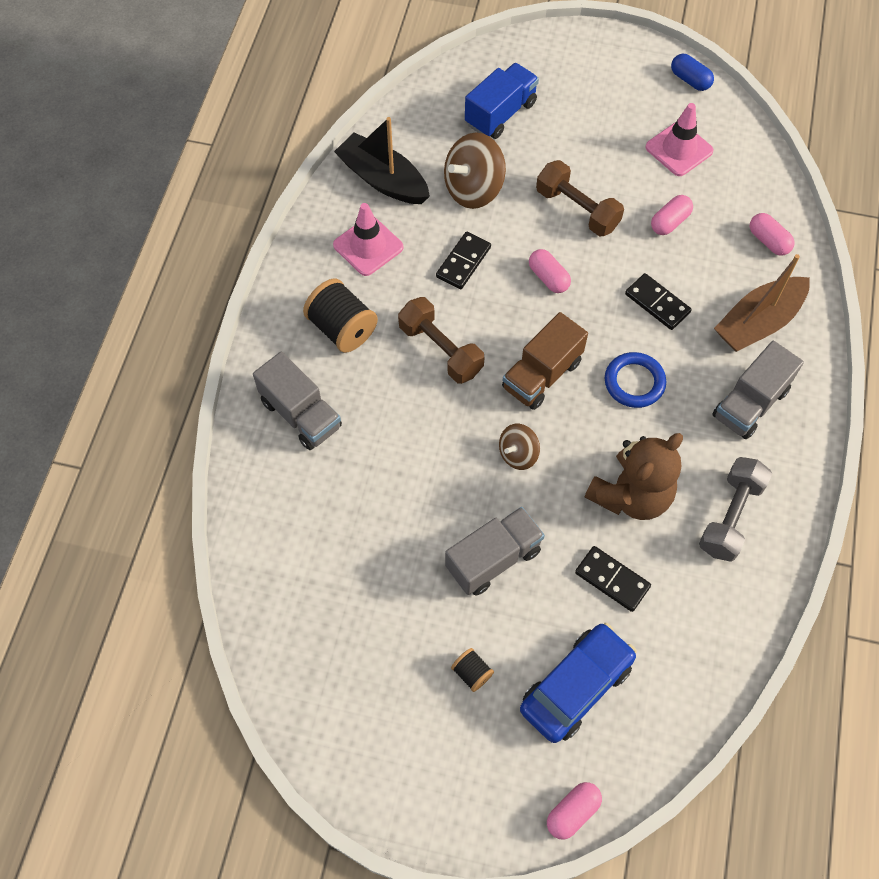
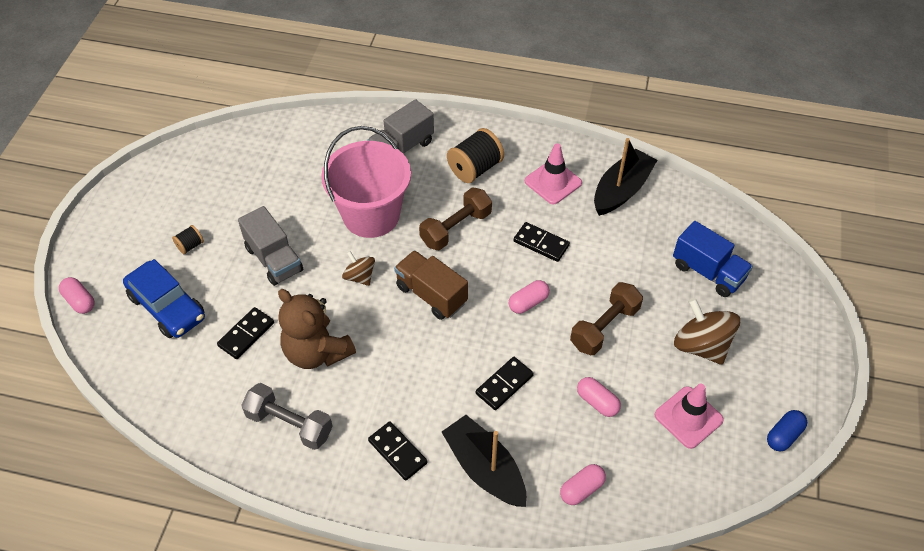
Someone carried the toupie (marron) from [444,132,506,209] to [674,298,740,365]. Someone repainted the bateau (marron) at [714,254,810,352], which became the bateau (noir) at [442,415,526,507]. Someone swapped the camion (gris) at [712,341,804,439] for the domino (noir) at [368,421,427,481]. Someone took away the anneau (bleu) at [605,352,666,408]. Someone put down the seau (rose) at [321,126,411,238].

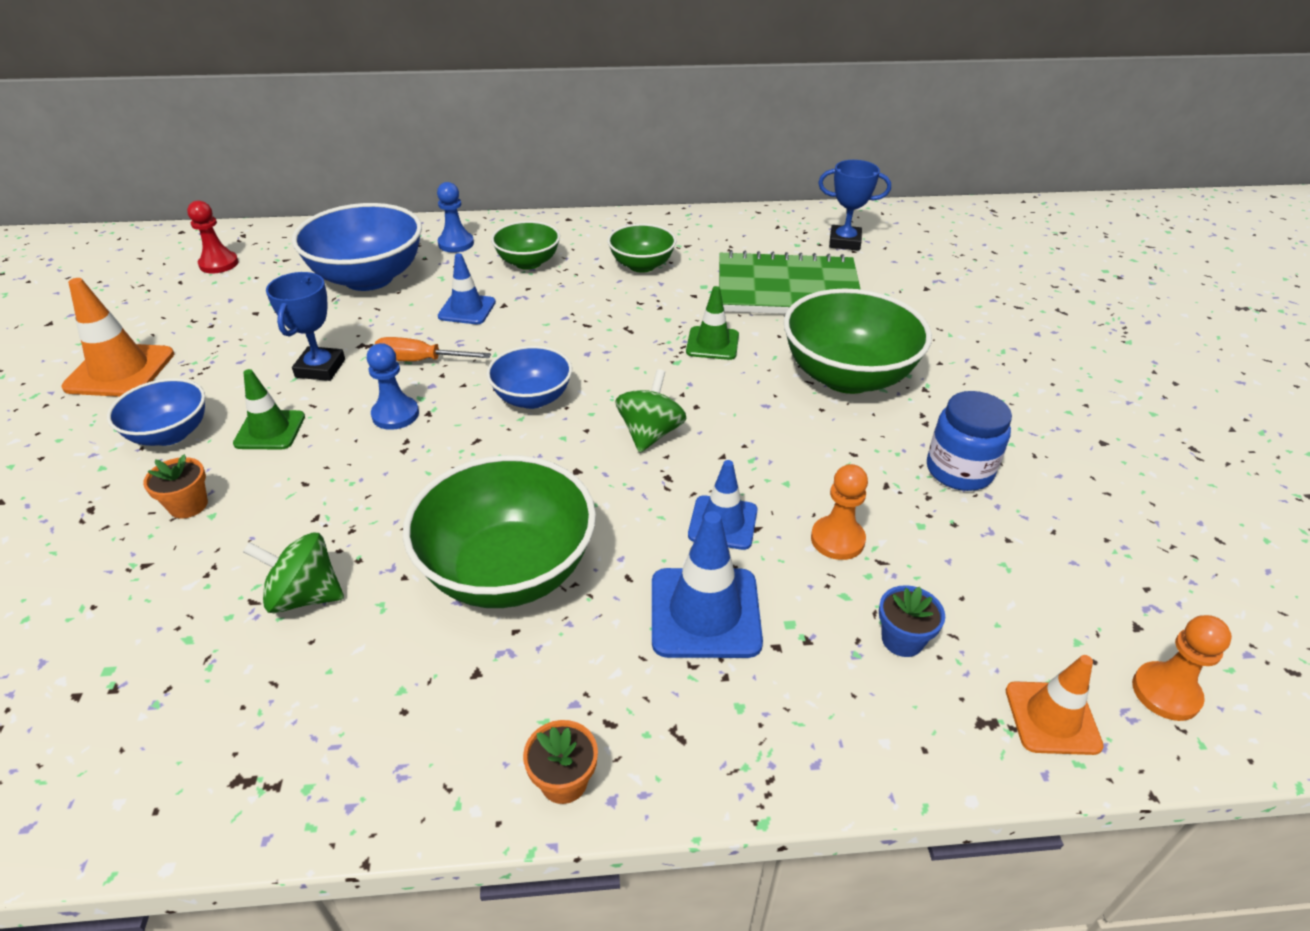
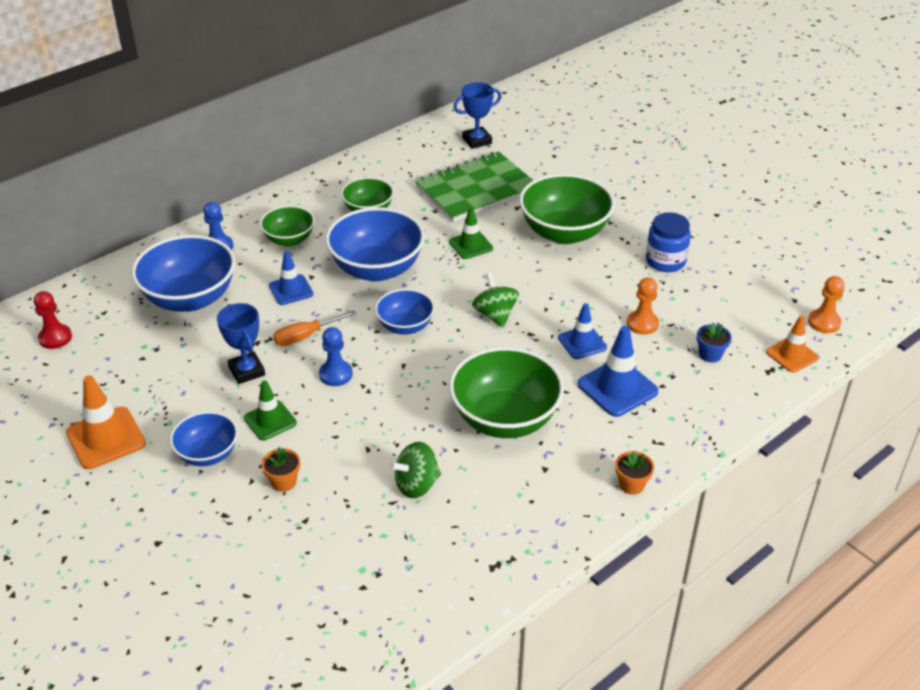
Someone put down the bol (bleu) at [325,207,425,281].

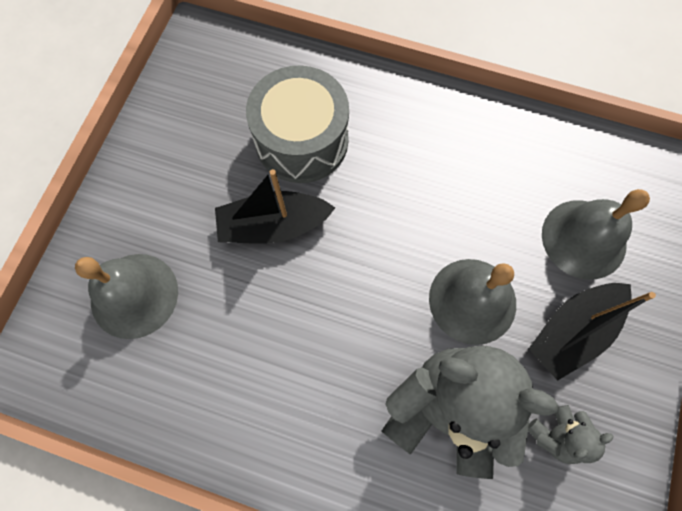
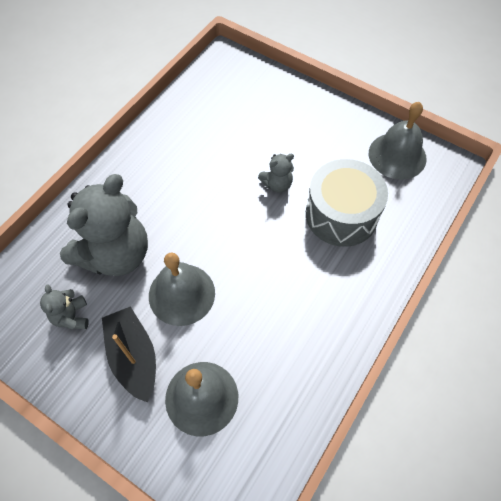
Someone swapped the bateau (noir) at [215,169,335,244] for the ours en peluche (gris) at [258,154,294,192]. Someone carried the cloche (gris) from [75,254,178,339] to [369,102,427,180].

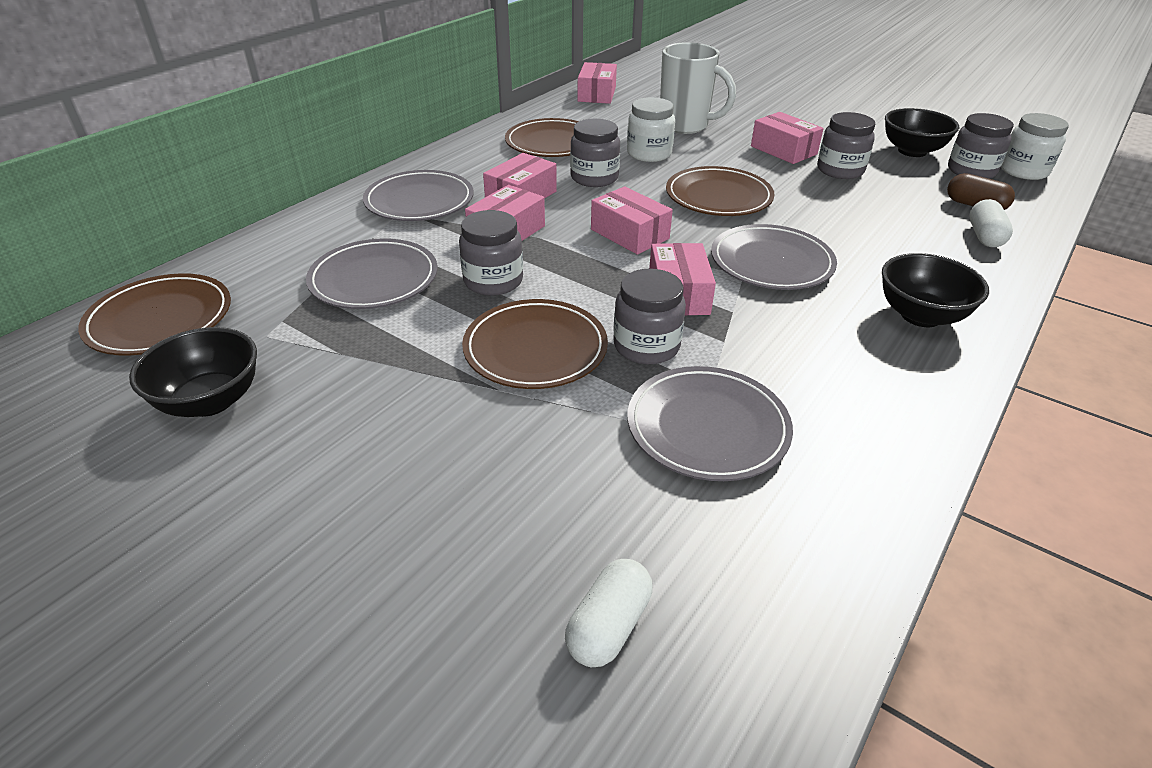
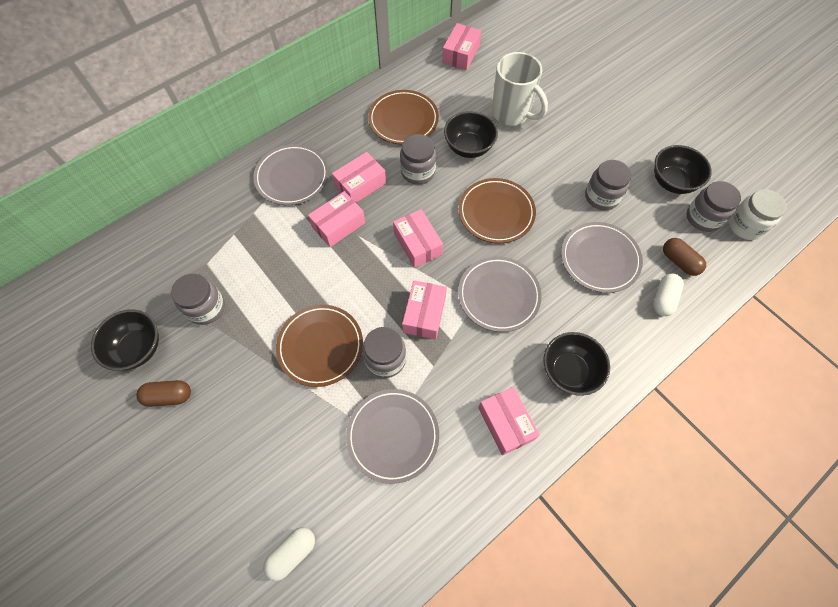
Someone swapped the bocal (blanc) at [627,97,675,162] for the bol (noir) at [444,111,498,158]. Someone carried the boîte (rose) from [751,112,824,164] to [478,387,540,455]. Someone carried the bocal (gris) from [459,210,523,296] to [171,274,225,325]. Someone carried the assiette (gris) from [306,239,438,309] to [561,222,643,293]. Someone took away the assiette (marron) at [78,273,231,356]. Someone put down the gélule (marron) at [136,380,191,407].

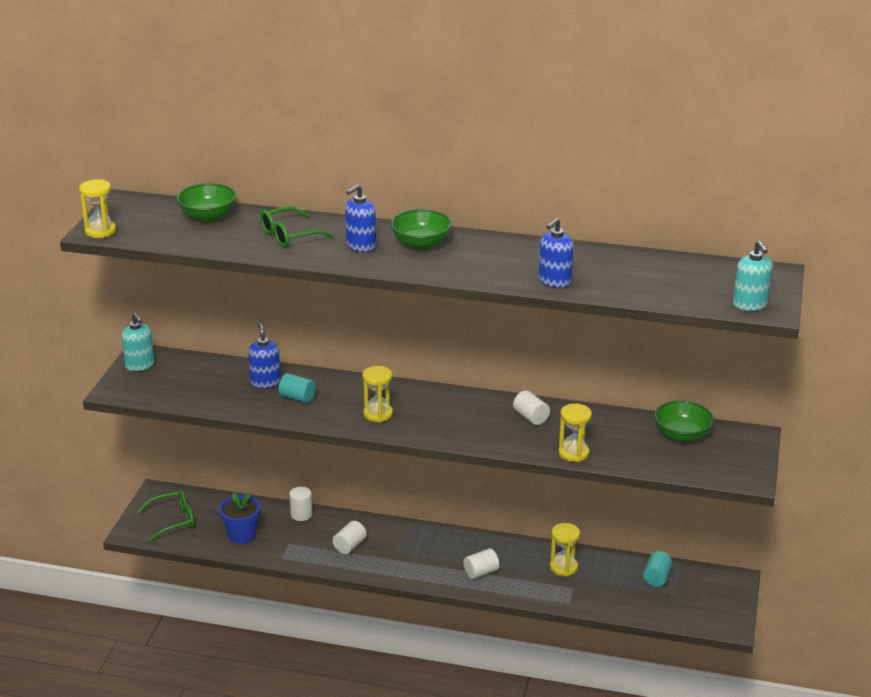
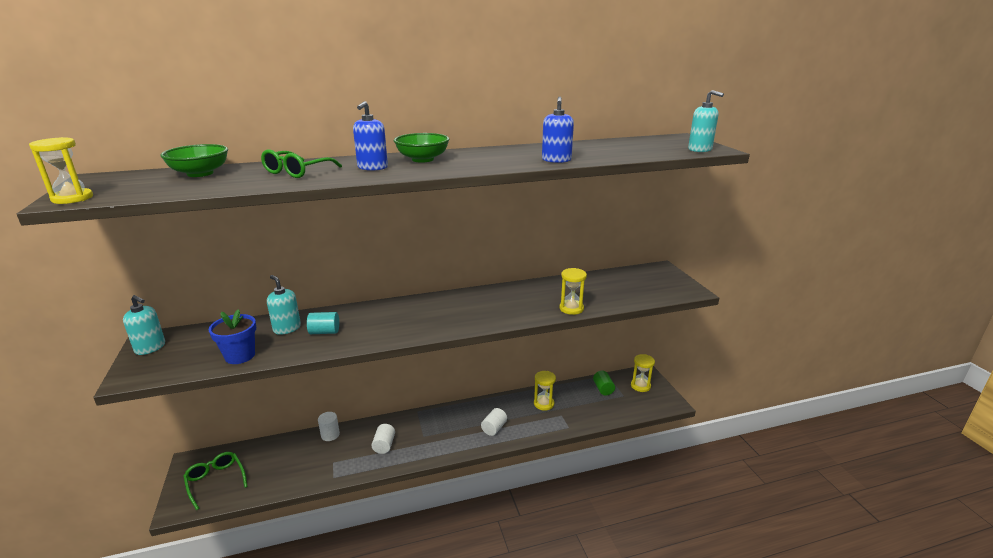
Someone repainted the distributeur de savon (bleu) at [248,323,281,388], which became the distributeur de savon (turquoise) at [267,275,301,335]. Someone carried the sablier (jaune) from [362,366,393,422] to [631,354,655,392]. Someone took away the cylindre (blanc) at [513,390,550,425]. Someone took away the bol (vert) at [654,400,714,442]. Someone rotated the lunettes (vert) at [137,490,194,541] by 75 degrees counterclockwise. Someone carried the pot de fleurs (bleu) from [219,492,260,544] to [209,309,256,364]. Someone repainted the cylindre (turquoise) at [643,551,672,587], which became the cylindre (vert) at [593,371,615,396].

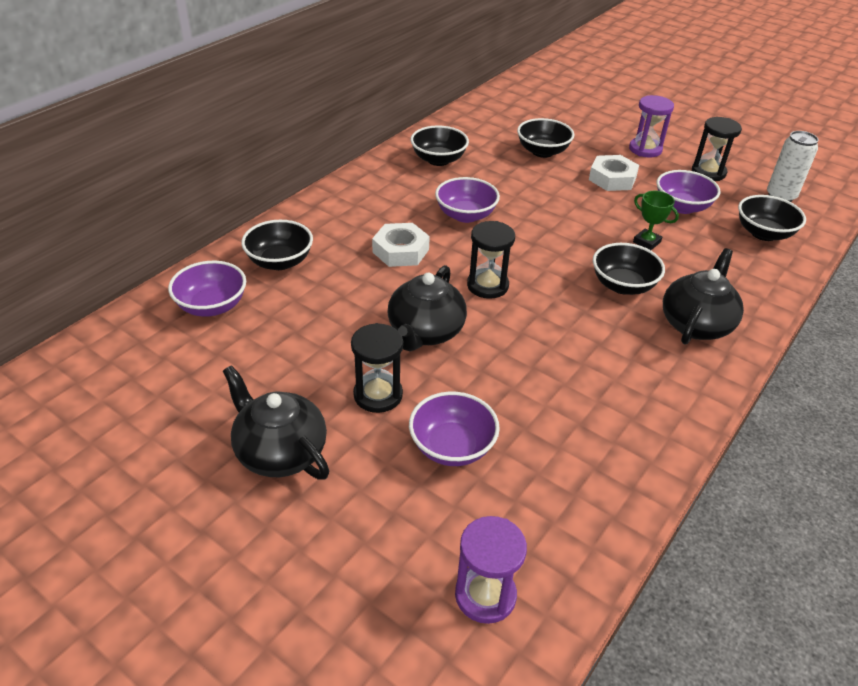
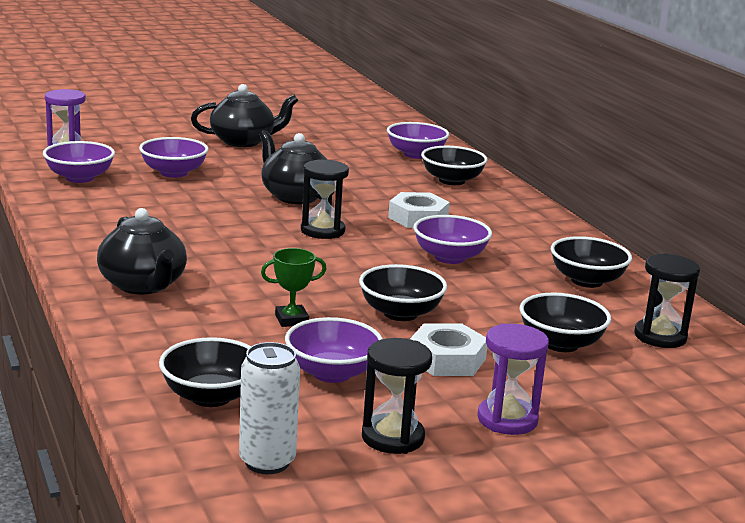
Someone carried the bol (noir) from [593,243,665,295] to [359,264,447,321]. Someone carried the sablier (noir) from [351,323,403,413] to [634,253,700,348]. Someone put down the bol (violet) at [43,141,115,183].

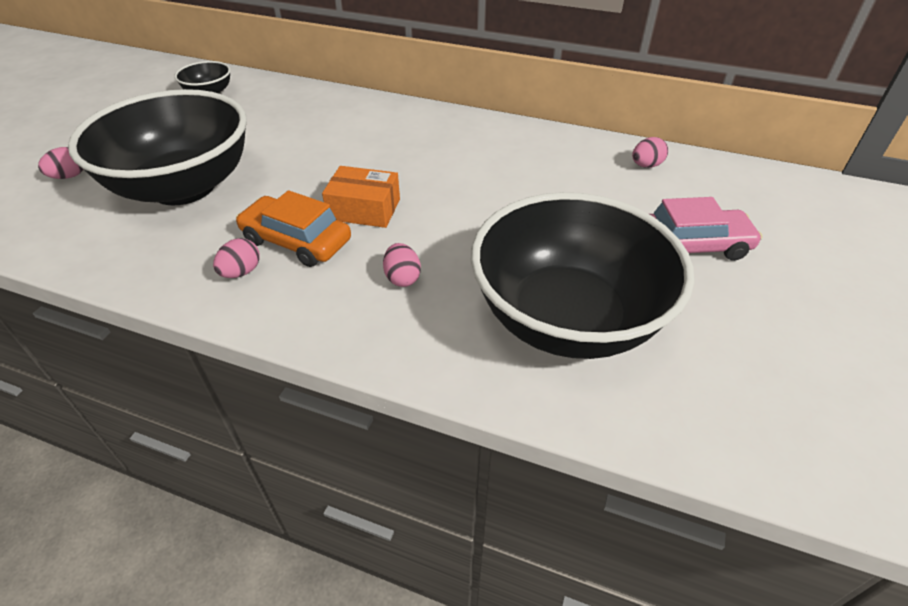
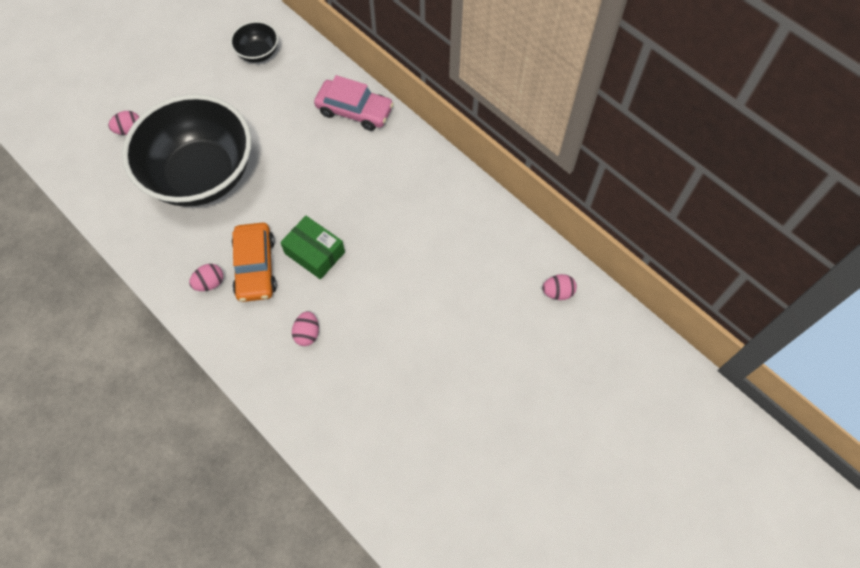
Someone repainted the boîte (orange) at [322,166,400,228], which became the boîte (vert) at [280,216,345,279]. Someone rotated the voiture (orange) at [236,190,351,267] by 150 degrees counterclockwise. Someone took away the bol (noir) at [471,192,694,359]. Someone carried the voiture (rose) from [650,197,762,261] to [314,75,394,131].

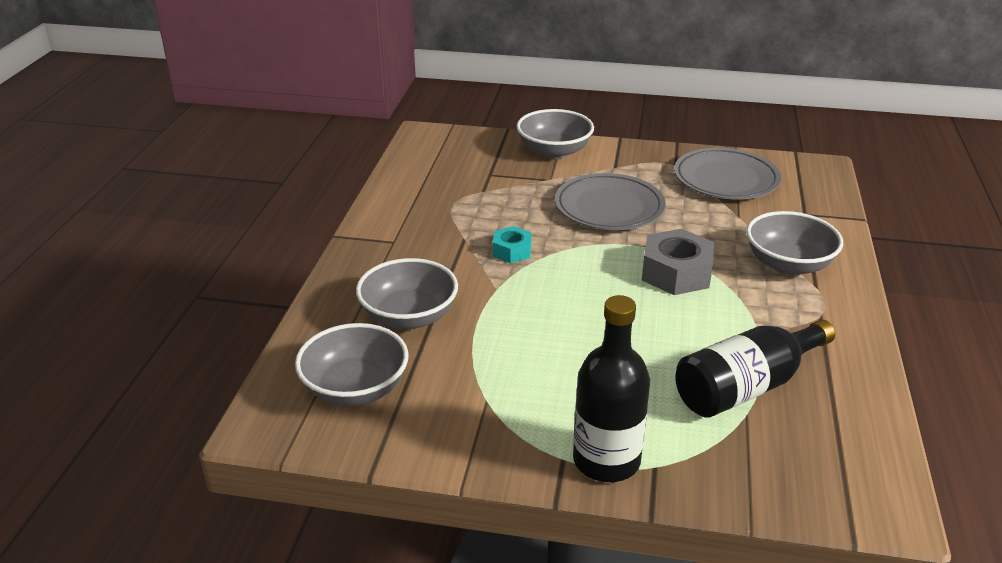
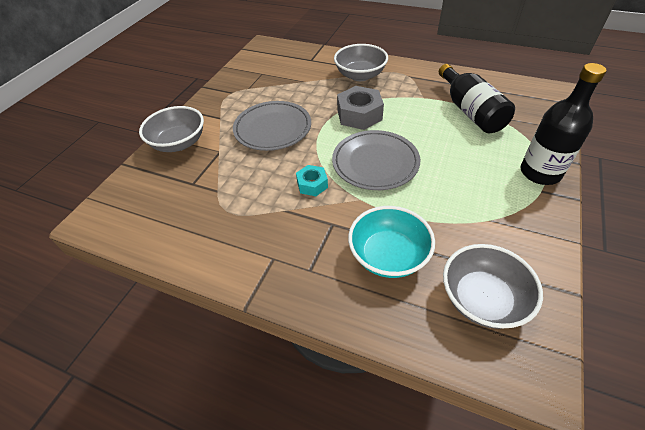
Someone carried the assiette (gris) from [674,148,781,199] to [332,130,420,190]. Someone repainted the bol (gris) at [356,258,458,329], which became the bol (turquoise) at [348,206,435,278].

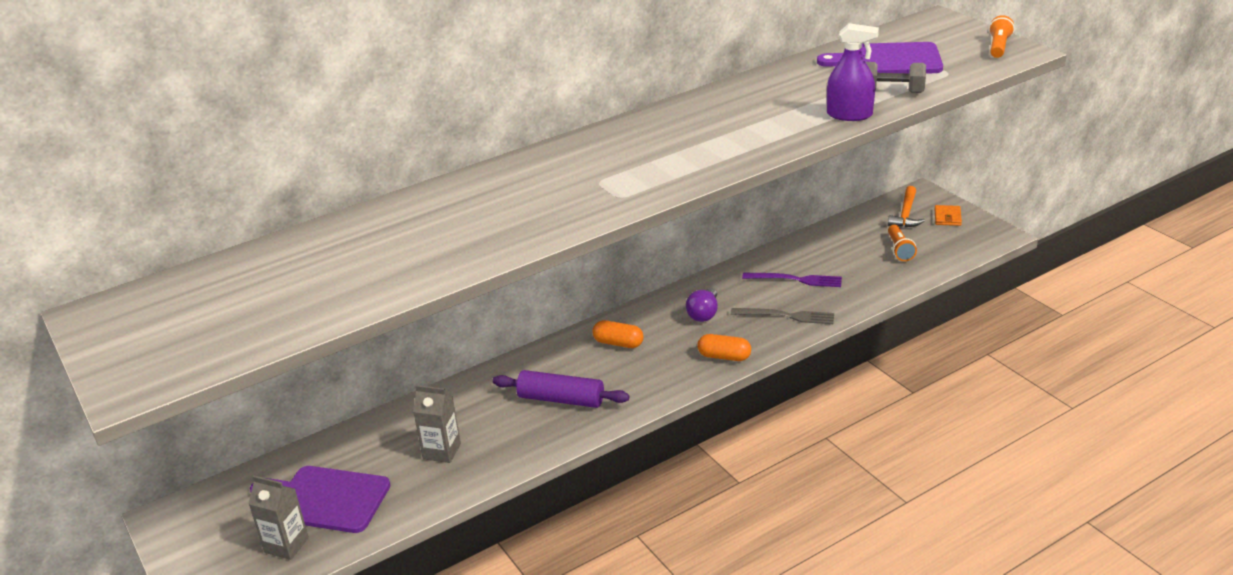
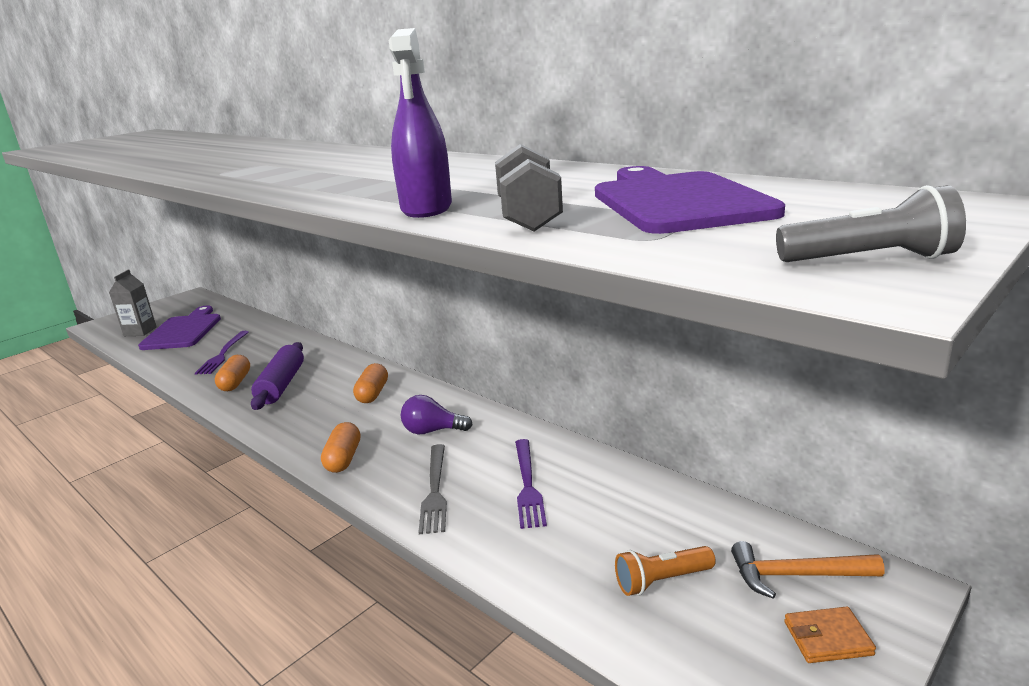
Someone repainted the lampe de poche (orange) at [989,15,1015,58], which became the lampe de poche (gris) at [776,185,966,262]. Someone swapped the brique de lait (gris) at [413,385,461,463] for the fourchette (violet) at [195,331,249,375]. Someone put down the gélule (orange) at [215,355,250,391].

